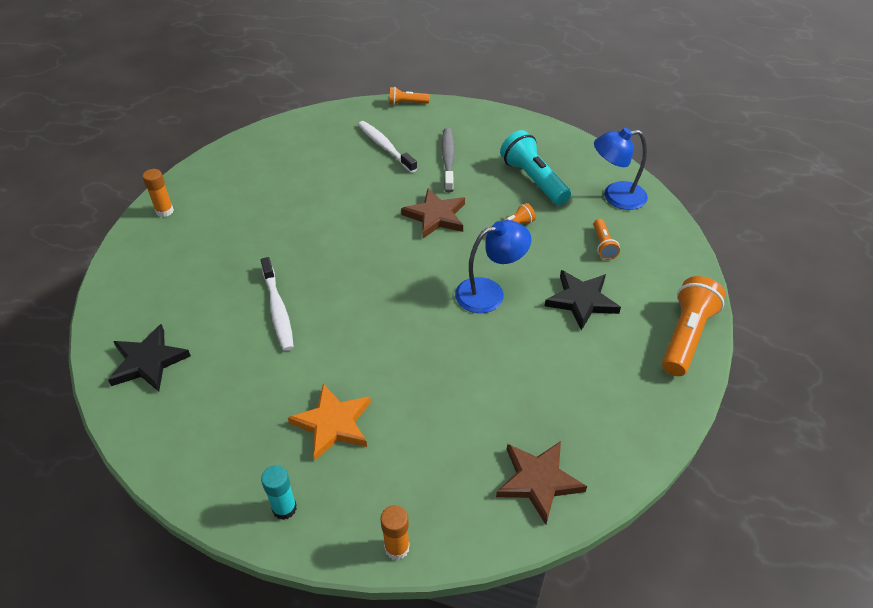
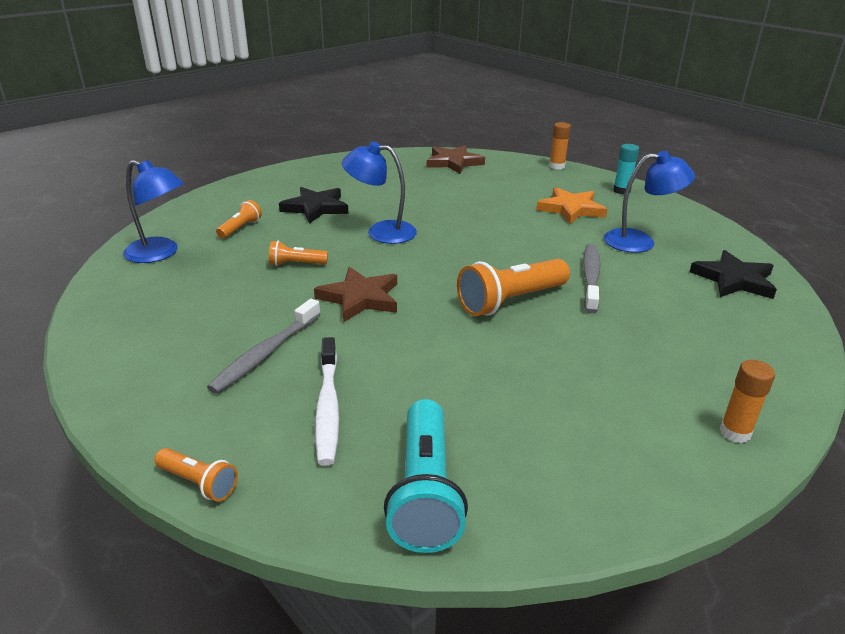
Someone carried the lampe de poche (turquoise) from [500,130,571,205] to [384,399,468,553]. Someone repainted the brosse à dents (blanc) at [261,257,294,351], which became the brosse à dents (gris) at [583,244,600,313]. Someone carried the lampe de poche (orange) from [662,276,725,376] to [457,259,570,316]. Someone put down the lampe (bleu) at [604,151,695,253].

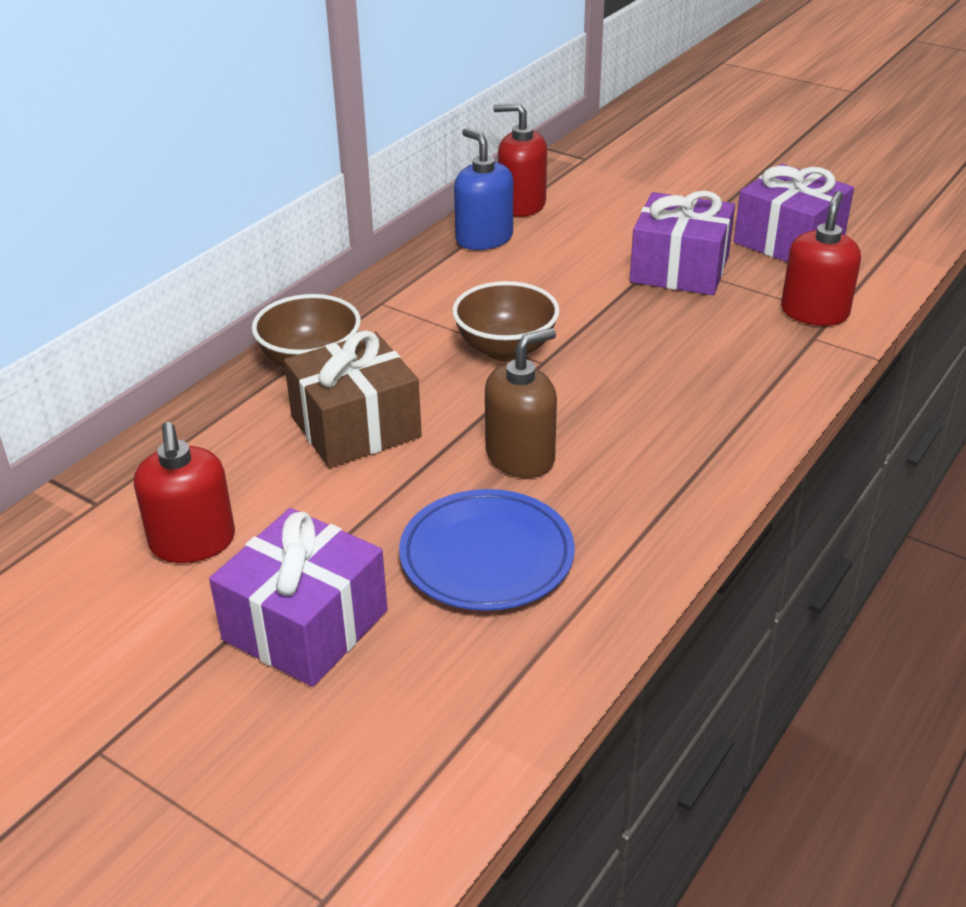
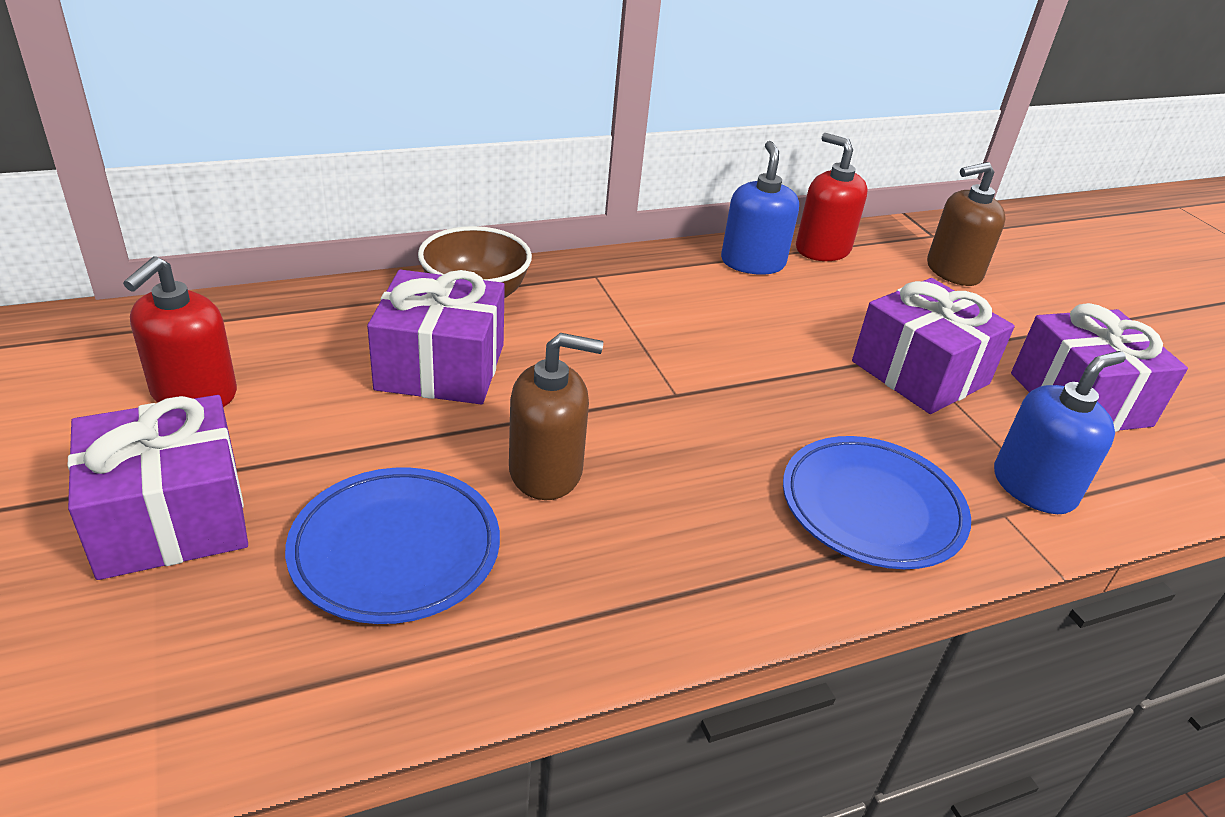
Someone repainted the distributeur de savon (rouge) at [781,191,861,326], which became the distributeur de savon (bleu) at [994,351,1126,514]. Someone took away the bol (marron) at [452,281,560,361]. Someone repainted the cadeau (marron) at [284,330,422,468], which became the cadeau (violet) at [367,269,505,404]. Someone put down the distributeur de savon (marron) at [927,162,1006,286]. Someone put down the assiette (bleu) at [783,436,971,569].

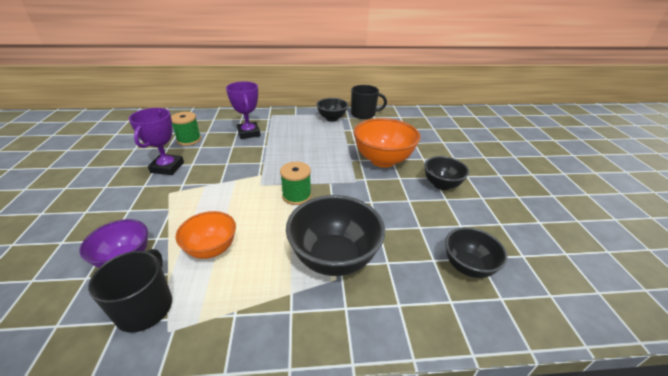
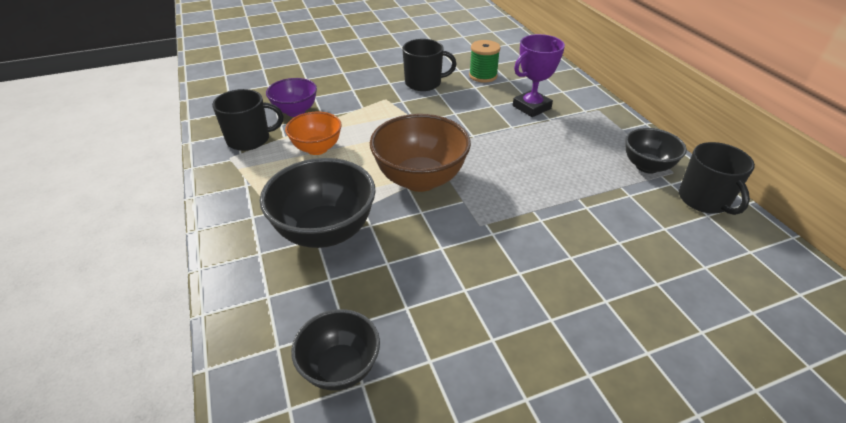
Someone swapped the trophée (violet) at [129,108,184,175] for the tasse (noir) at [402,39,457,91]. Someone took away the bol (orange) at [354,118,420,167]. Someone took away the bol (noir) at [424,156,469,190]. Someone swapped the bobine (vert) at [280,162,311,205] for the bol (marron) at [370,114,471,192].

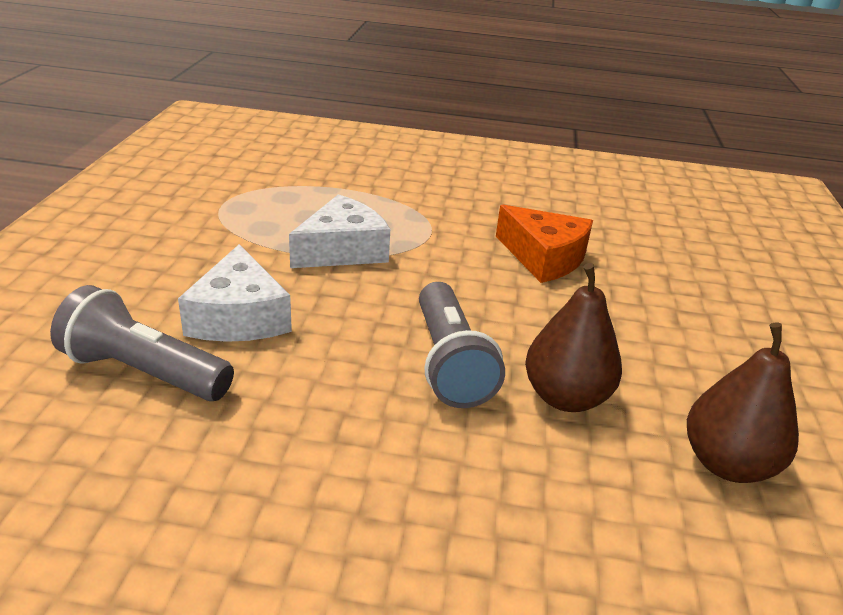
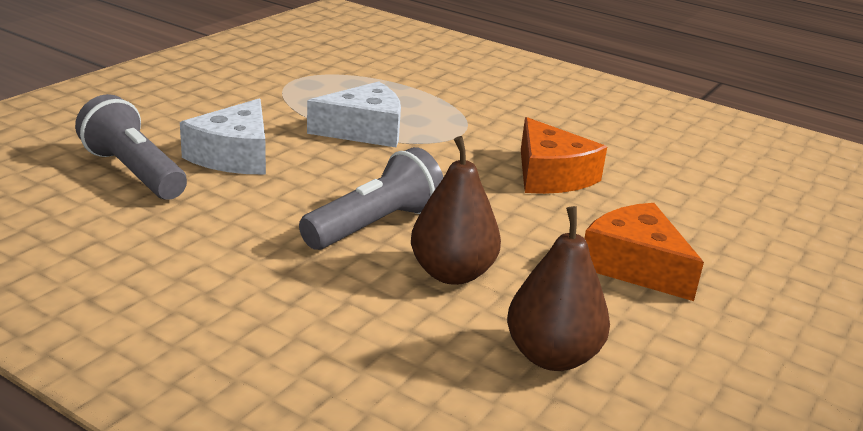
Someone rotated the lampe de poche (gris) at [419,282,505,408] by 150 degrees counterclockwise. Someone put down the fromage (orange) at [584,203,704,301].

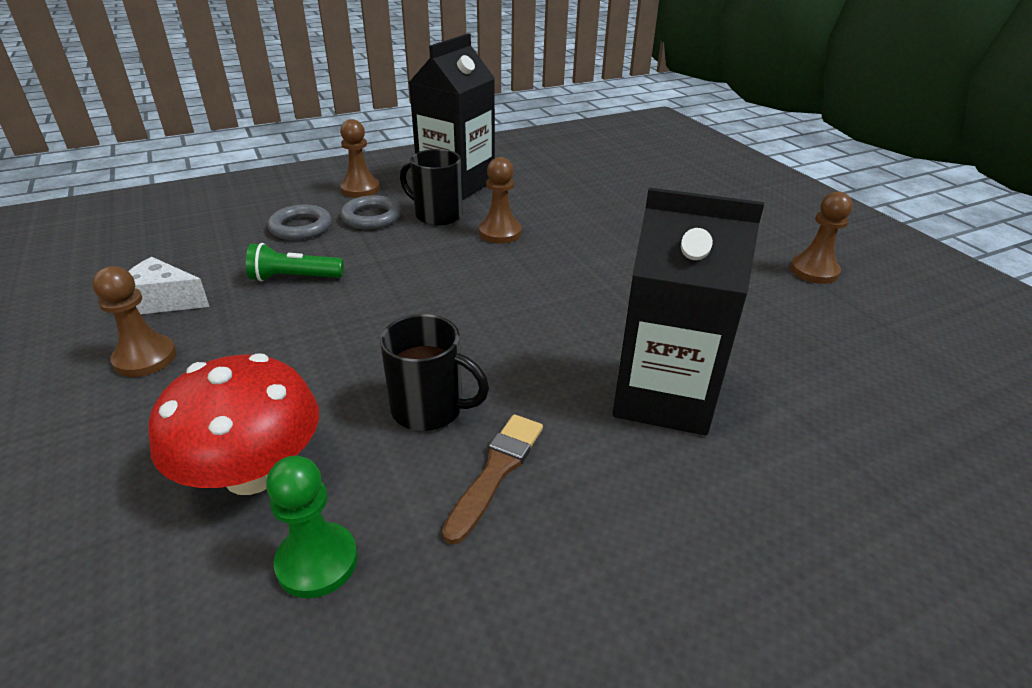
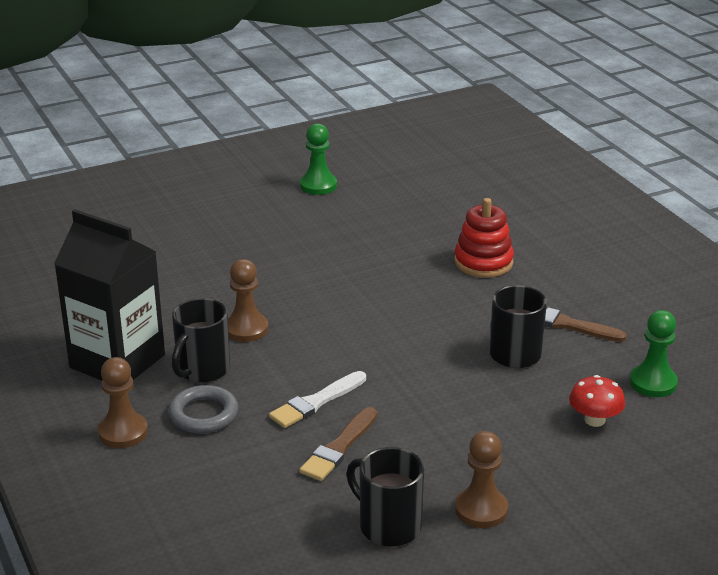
Someone swapped the brique de lait (noir) at [613,188,764,436] for the jouet à empiler (rouge) at [454,198,514,278]. Someone repainted the pion (marron) at [790,191,853,284], which became the pion (vert) at [300,123,337,195]. Someone took away the anneau (gris) at [268,204,332,240]. Someone swapped the lampe de poche (vert) at [246,243,344,281] for the pinceau (marron) at [300,407,377,481]. Someone swapped the fromage (blanc) at [128,257,210,314] for the tasse (noir) at [346,447,424,547]. Someone scaled the champignon (rouge) at [148,353,319,495] by 0.53. Someone put down the pinceau (blanc) at [269,371,366,428].

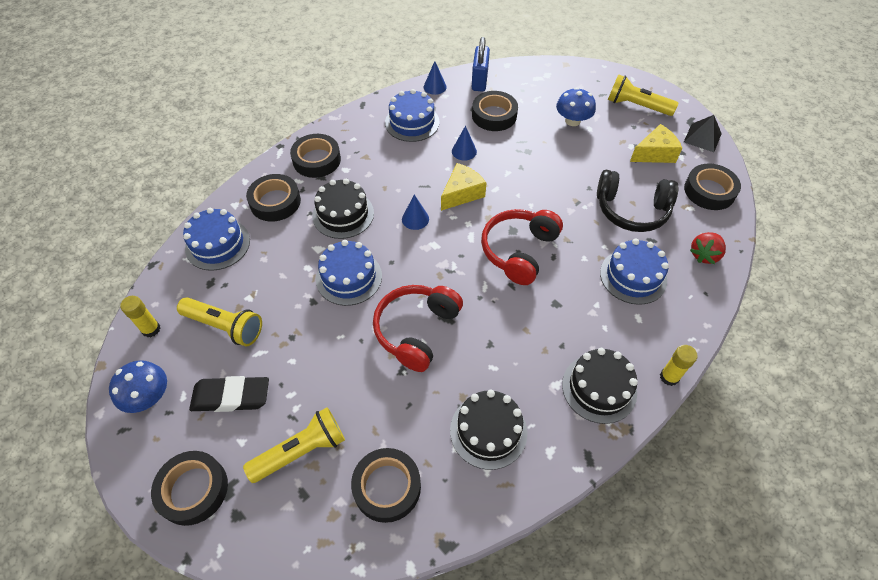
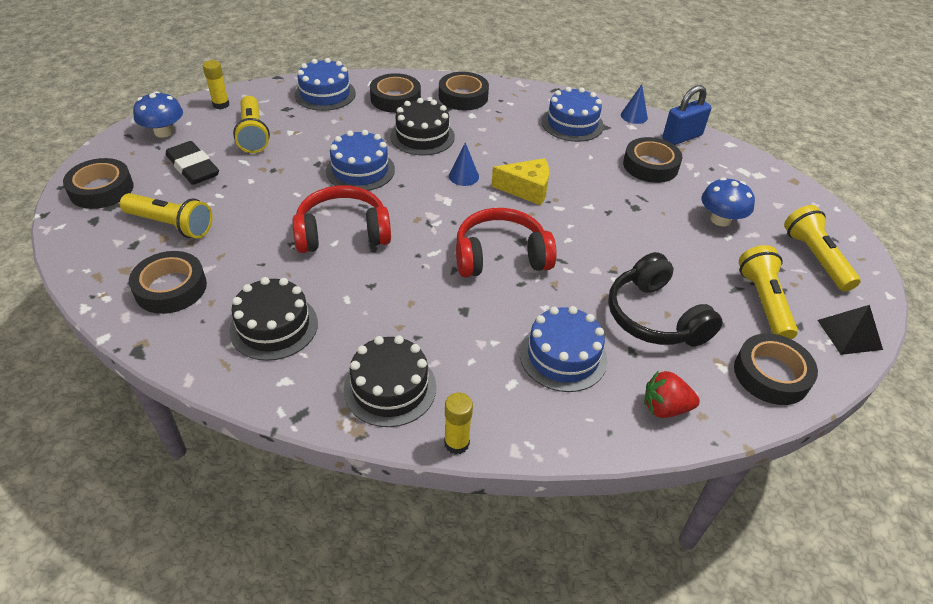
Someone swapped the fromage (jaune) at [630,124,682,163] for the lampe de poche (jaune) at [739,245,798,339]. Someone took away the cône (bleu) at [452,126,477,161].

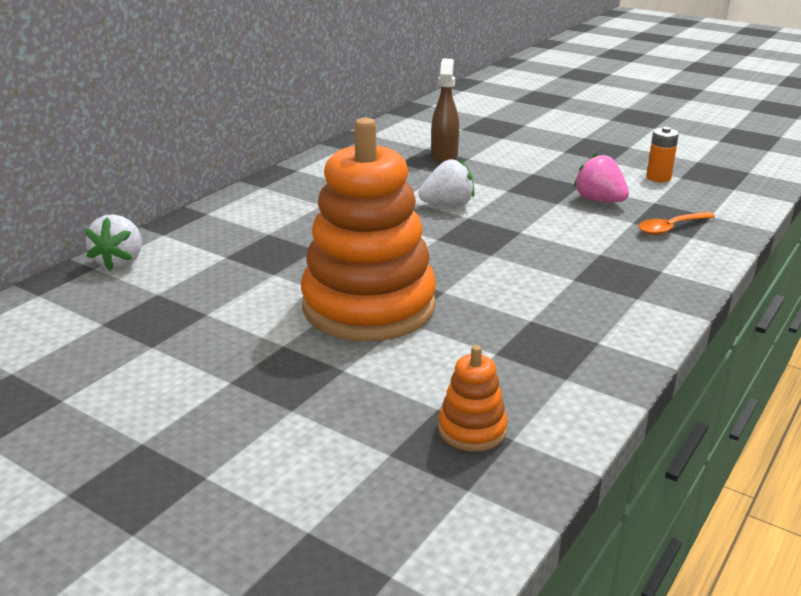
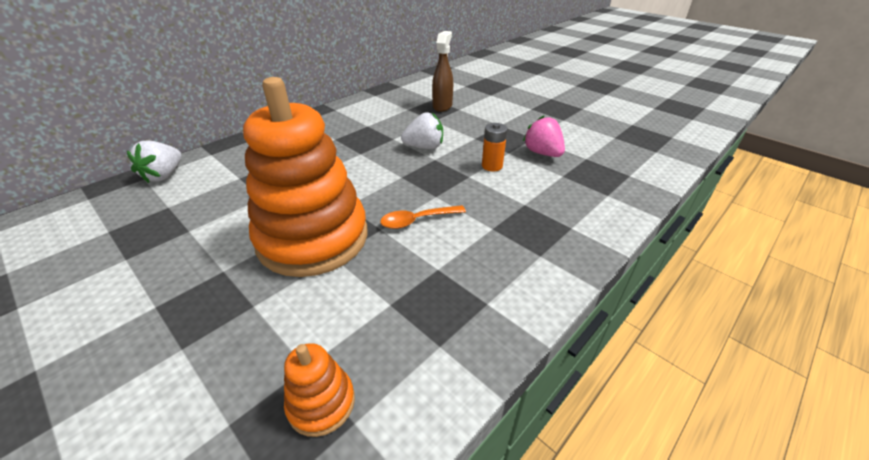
Someone carried the pile (orange) from [646,127,679,182] to [482,123,507,172]. Someone carried the cuillère (orange) from [638,212,715,235] to [380,205,466,229].

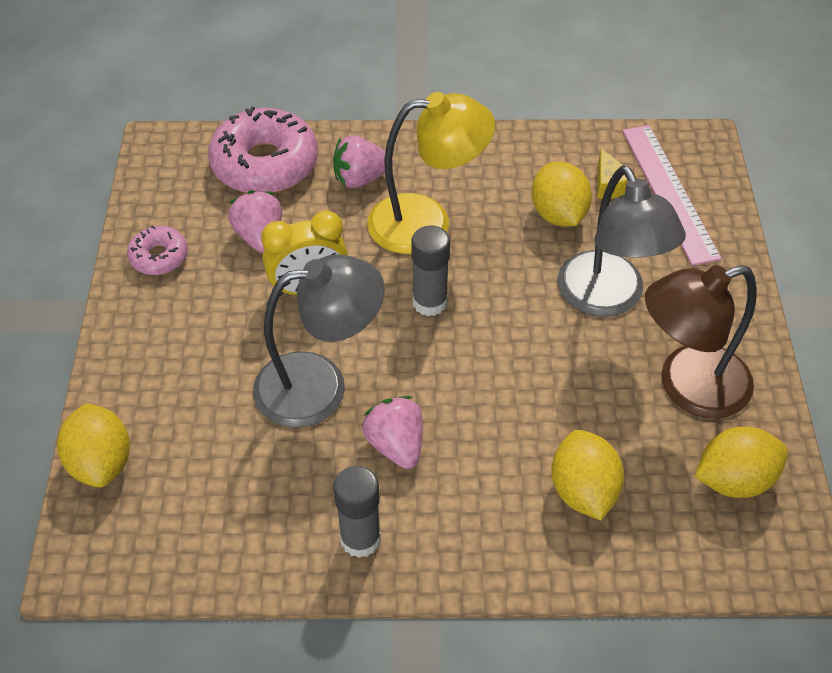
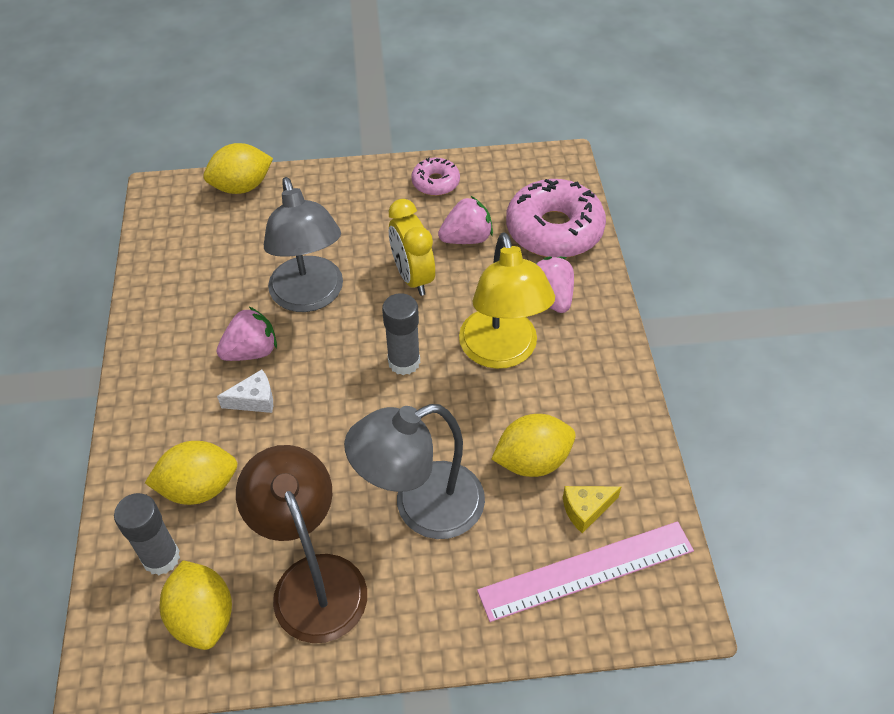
Someone carried the bâton de colle (gris) from [333,466,381,558] to [114,493,180,575]. Someone put down the fromage (blanc) at [217,369,273,413].

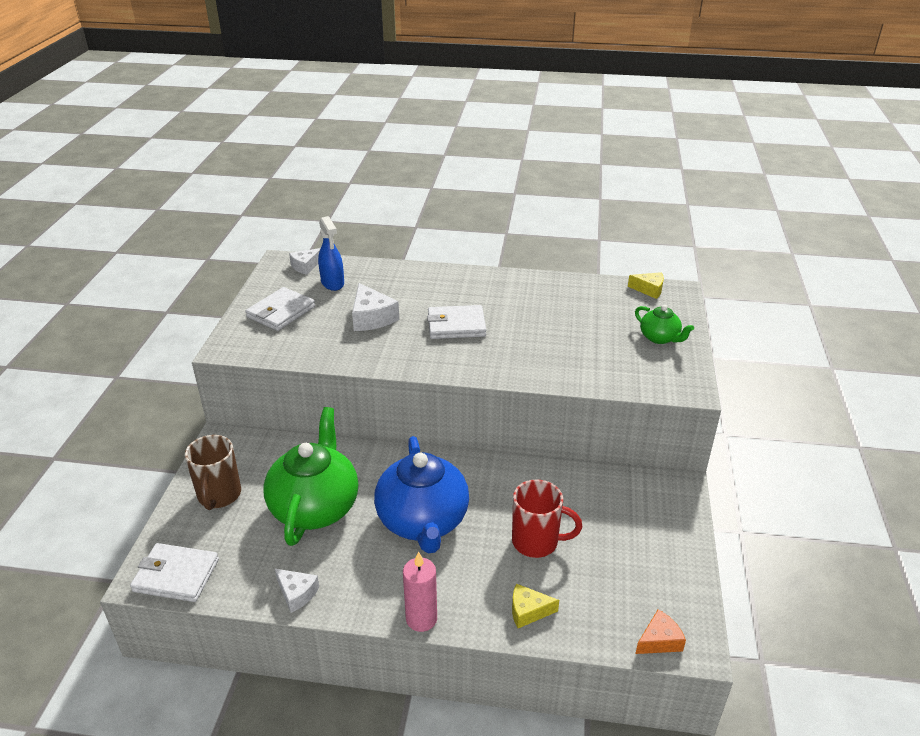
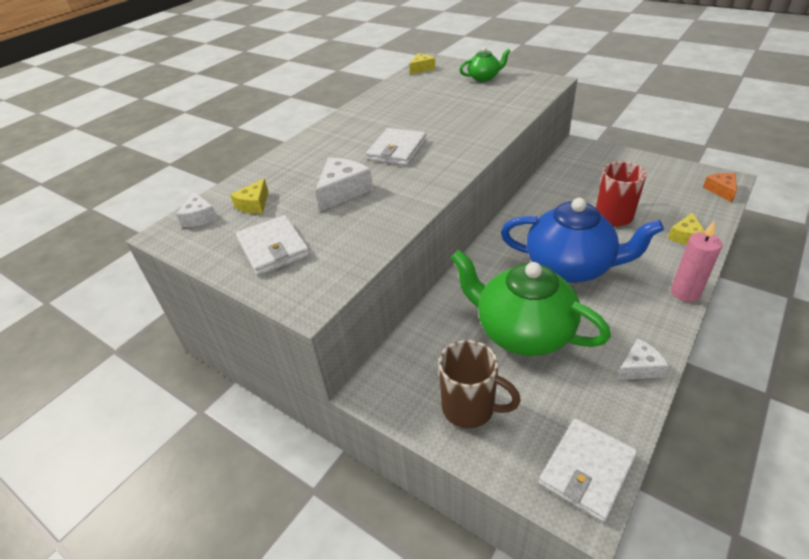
Someone swapped the vaporisateur (bleu) at [318,216,344,291] for the fromage (jaune) at [230,179,269,214]. Someone rotated the fromage (blanc) at [352,283,399,331] by 60 degrees counterclockwise.

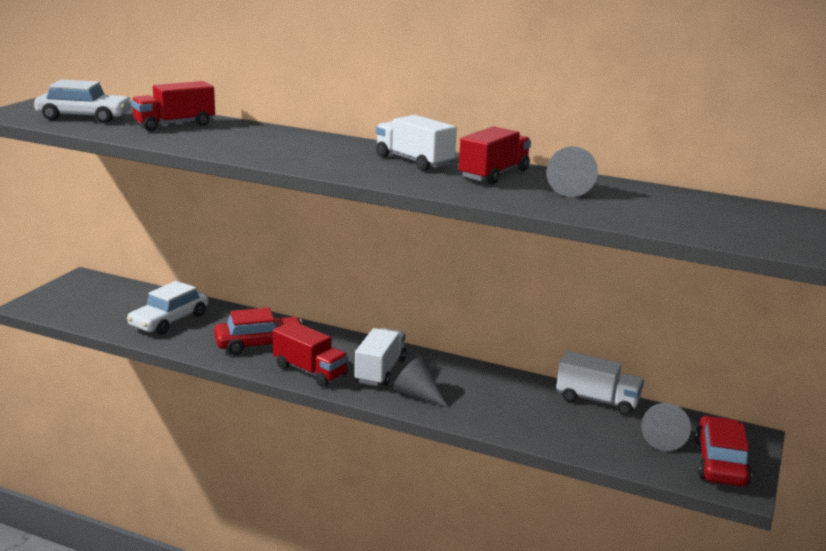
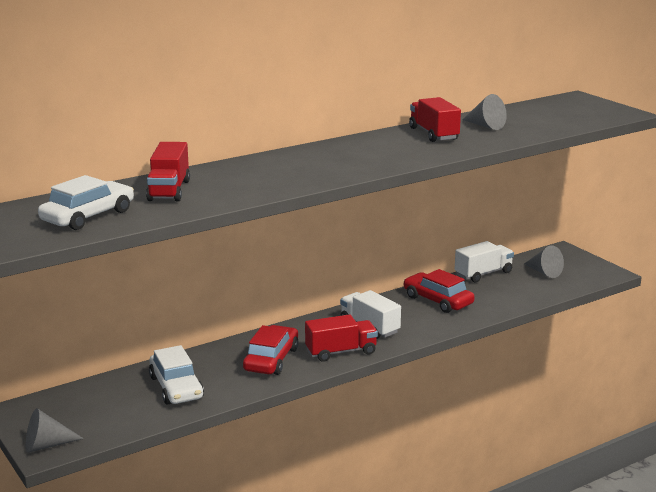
Someone took away the camion (blanc) at [376,115,457,171]. Someone carried the cône (gris) from [393,356,448,407] to [26,408,84,453]. Someone carried the voiture (rouge) from [695,416,752,487] to [403,269,475,313].

